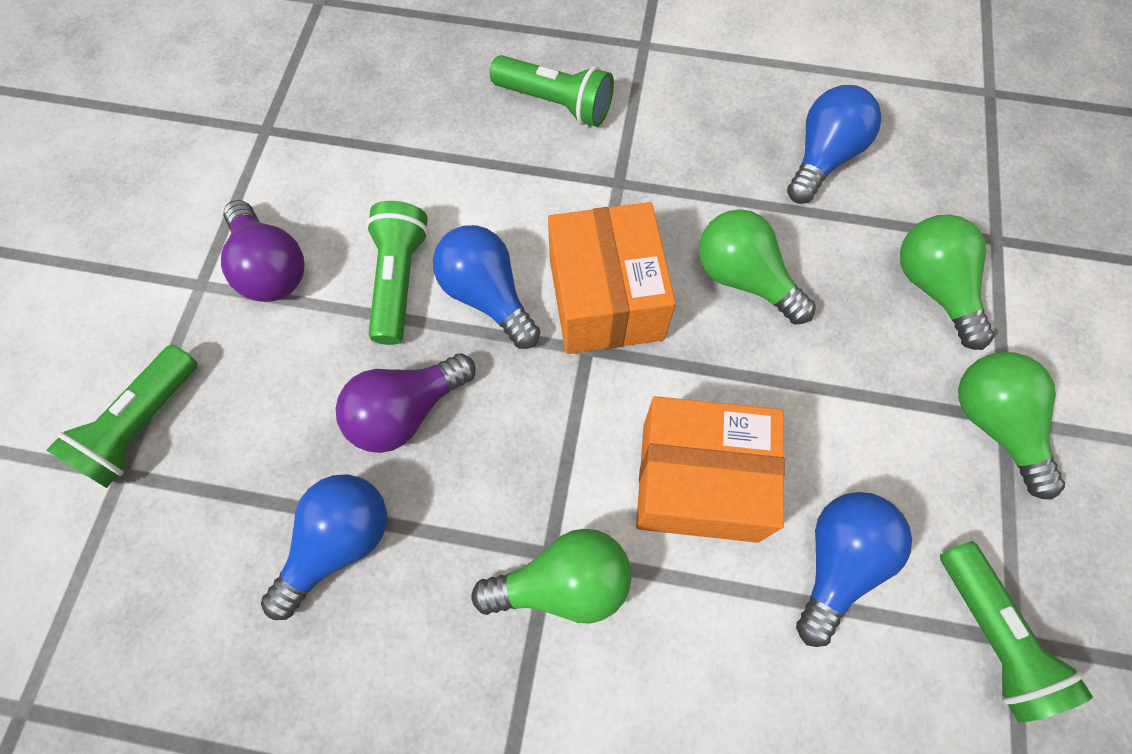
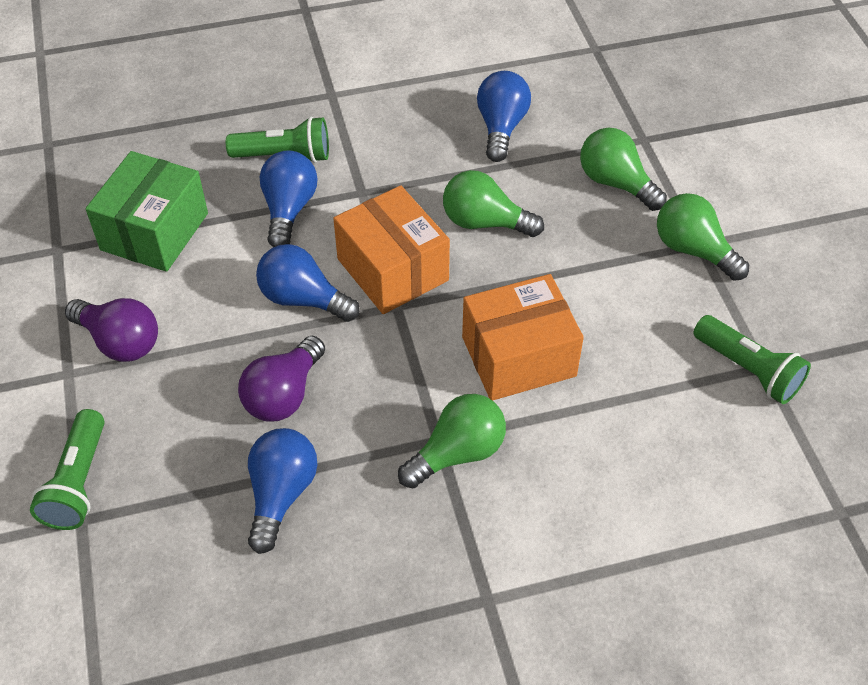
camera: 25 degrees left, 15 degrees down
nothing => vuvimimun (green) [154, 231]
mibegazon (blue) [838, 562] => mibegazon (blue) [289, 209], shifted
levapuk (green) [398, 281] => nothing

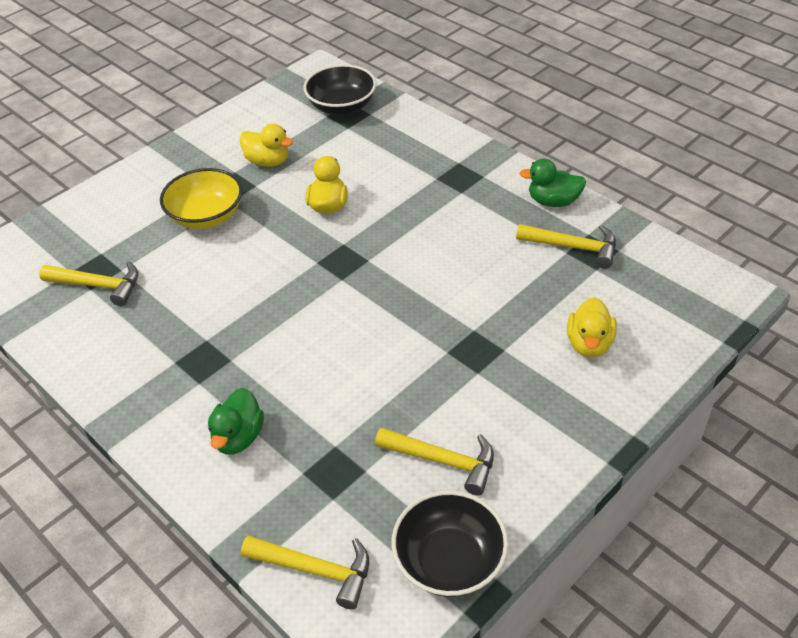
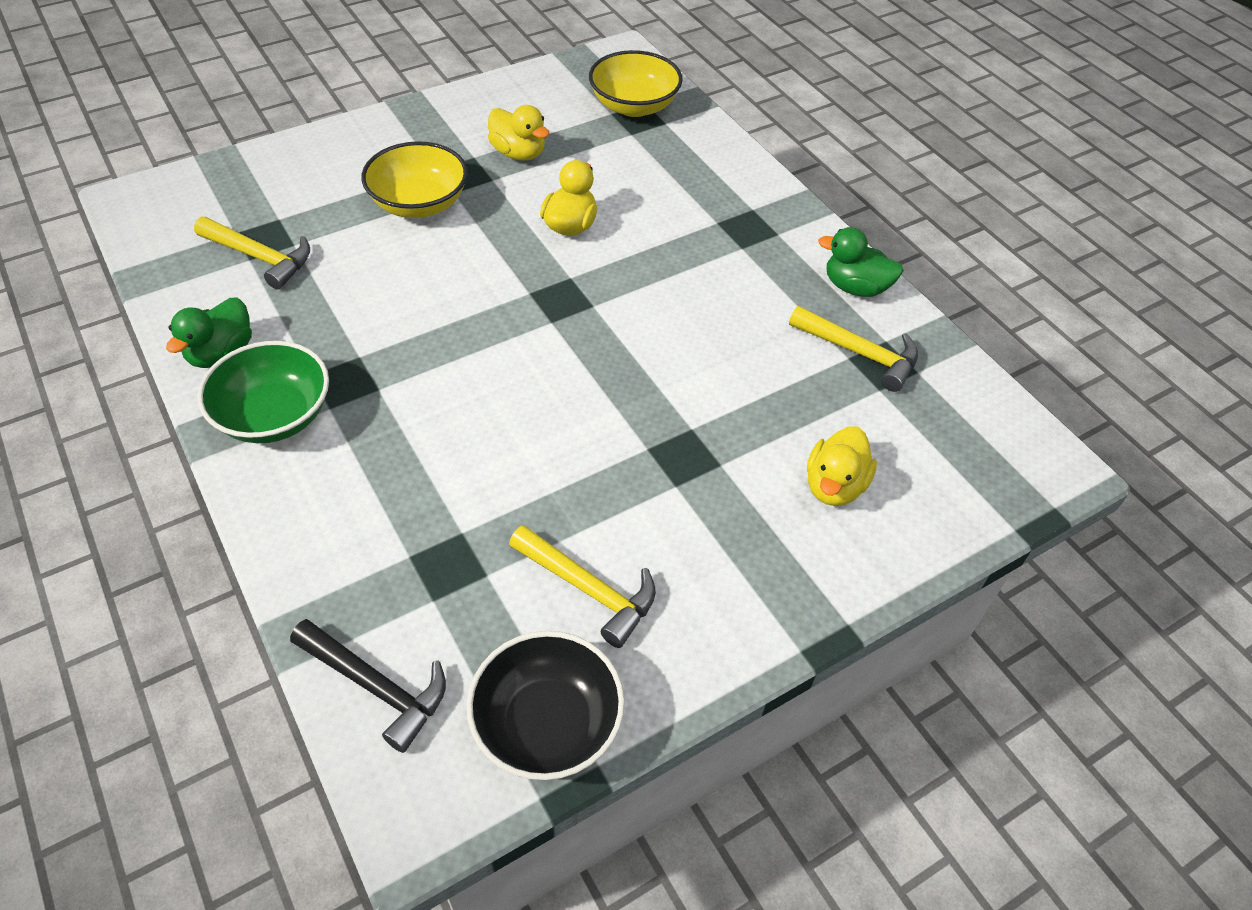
camera: 10 degrees right, 5 degrees up
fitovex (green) [238, 437] => fitovex (green) [221, 353], shifted
nothing => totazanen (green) [274, 416]
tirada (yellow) [315, 570] => tirada (black) [376, 687]
totazanen (black) [342, 106] => totazanen (yellow) [634, 106]

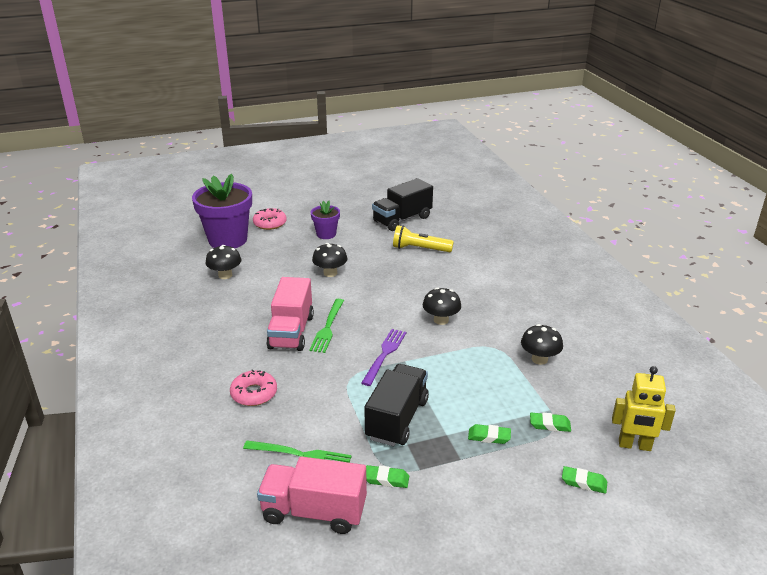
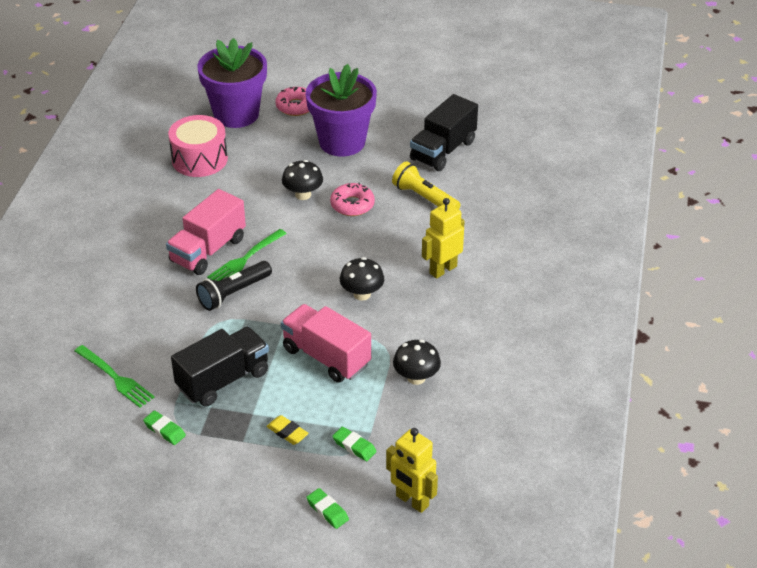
camera: 30 degrees right, 10 degrees up
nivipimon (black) [225, 275] => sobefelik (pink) [199, 159]
nothing => levapuk (black) [233, 293]
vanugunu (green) [489, 437] => vanugunu (yellow) [287, 432]
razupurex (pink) [314, 511] => razupurex (pink) [326, 357], shifted
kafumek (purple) [326, 234] => kafumek (purple) [342, 142], x1.94
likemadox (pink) [254, 393] => likemadox (pink) [352, 205], shifted
razupurex (black) [402, 219] => razupurex (black) [443, 150], 45 degrees counterclockwise
nothing => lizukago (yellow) [443, 269]
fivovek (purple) [384, 354] => nothing

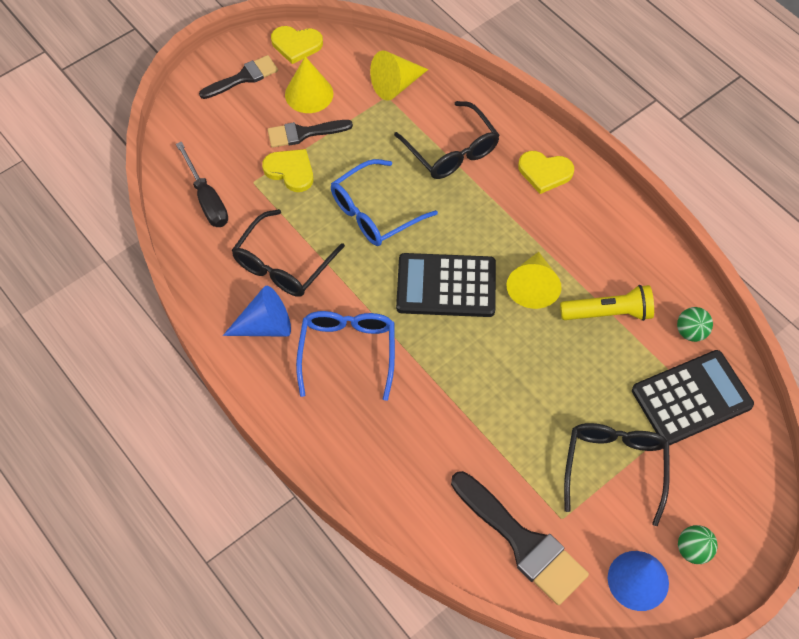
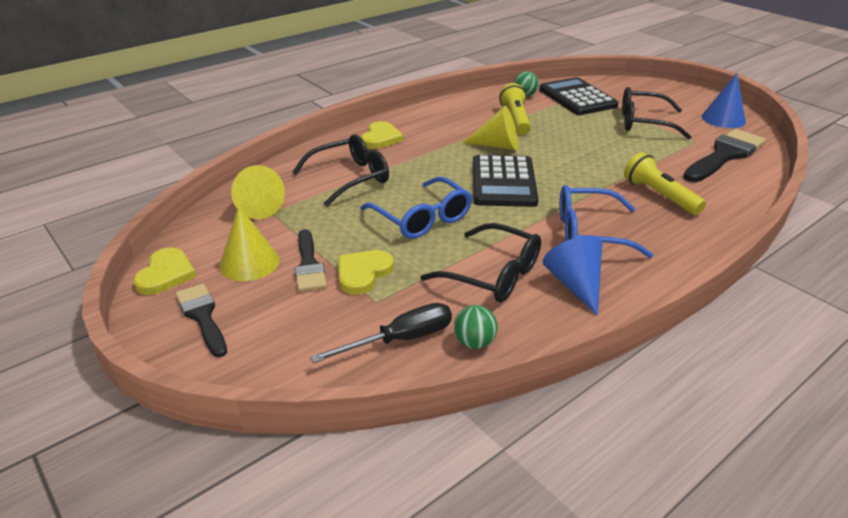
camera: 90 degrees left, 25 degrees down
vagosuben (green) [693, 550] => vagosuben (green) [474, 342], shifted
nothing => levapuk (yellow) [659, 196]

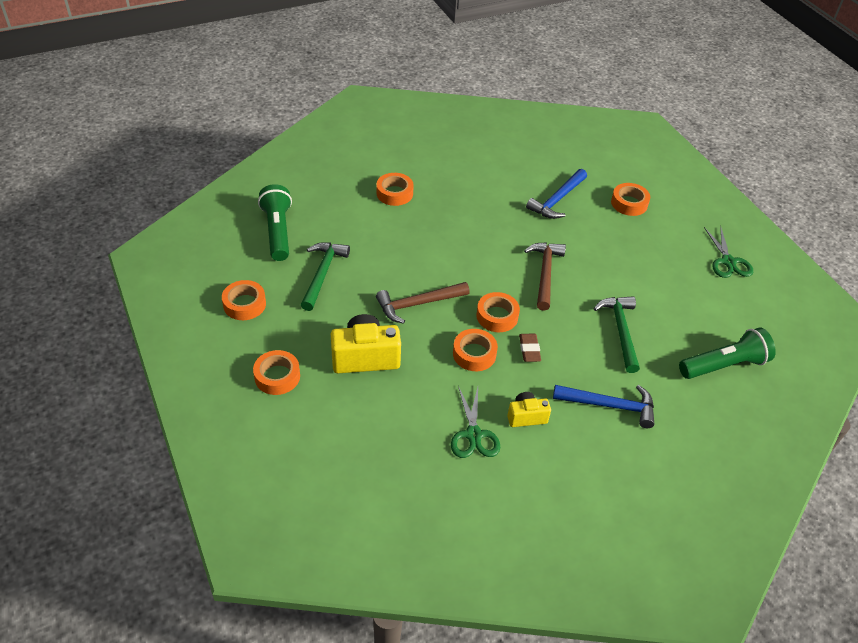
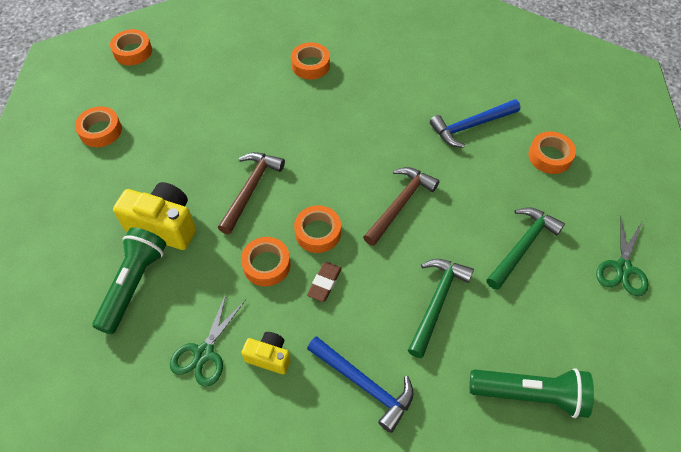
camera: 30 degrees right, 10 degrees up
levapuk (green) [278, 231] => levapuk (green) [133, 284], shifted
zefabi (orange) [277, 376] => zefabi (orange) [133, 51], shifted
tirada (brown) [418, 304] => tirada (brown) [251, 189], 105 degrees clockwise
tirada (green) [322, 274] => tirada (green) [522, 246], shifted

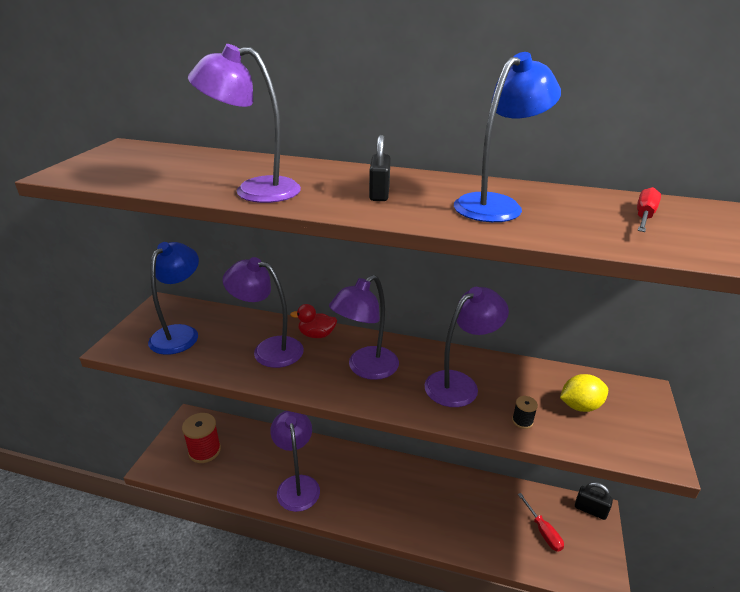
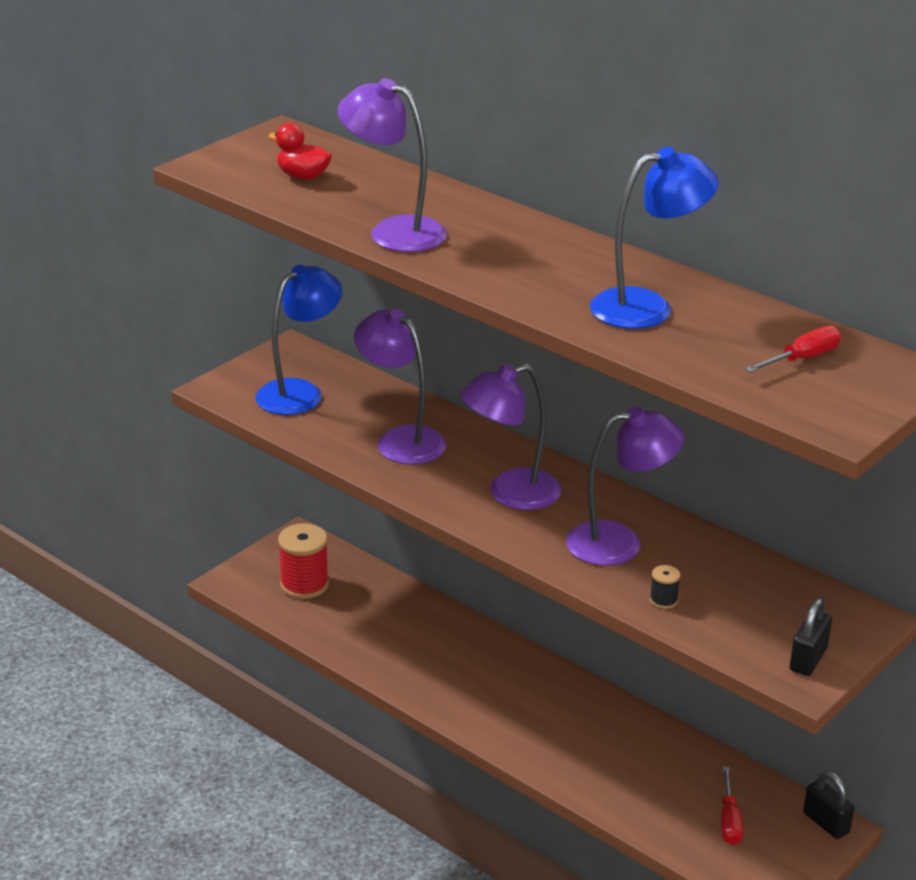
camera: 25 degrees right, 0 degrees up
fitovex (red) [316, 335] => fitovex (red) [303, 176], shifted
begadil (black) [379, 193] => begadil (black) [808, 659], shifted
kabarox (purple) [297, 485] => nothing
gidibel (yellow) [580, 406] => nothing

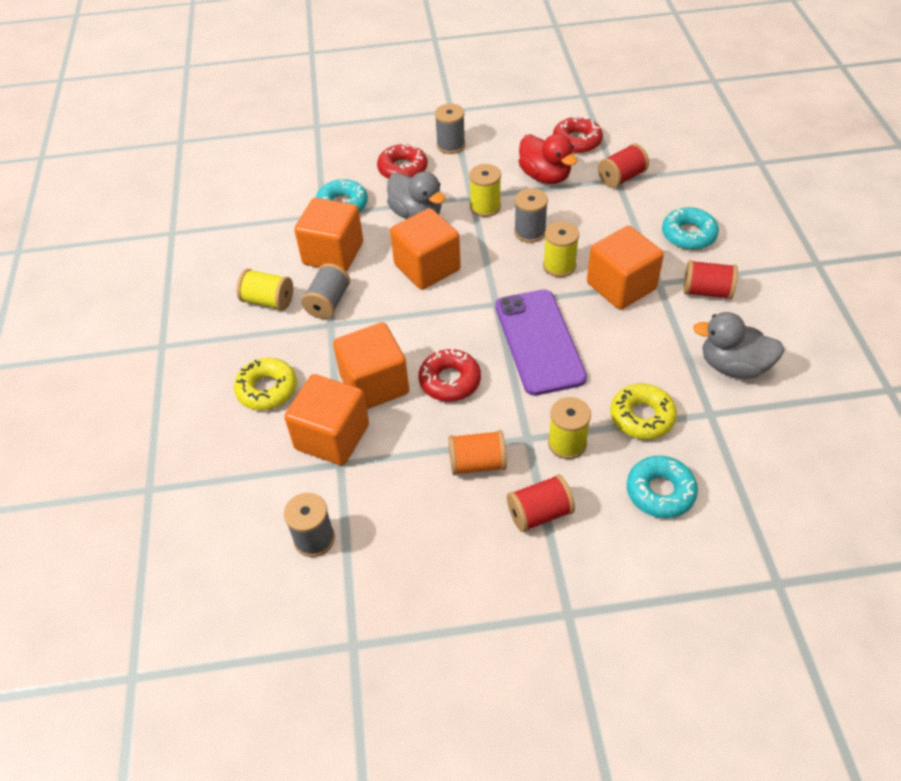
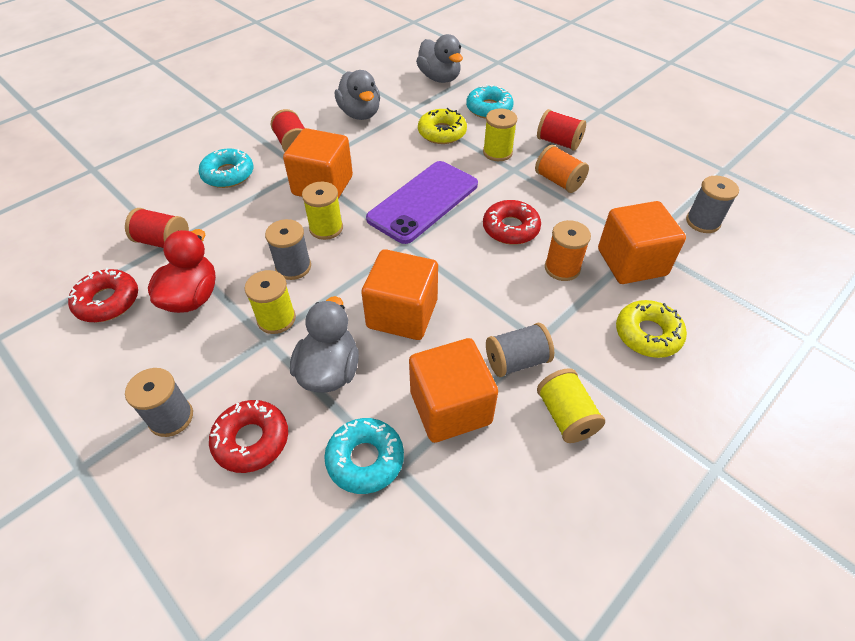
camera: 130 degrees left, 0 degrees up
nothing => fitovex (grey) [439, 78]
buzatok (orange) [374, 384] => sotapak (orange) [562, 268]

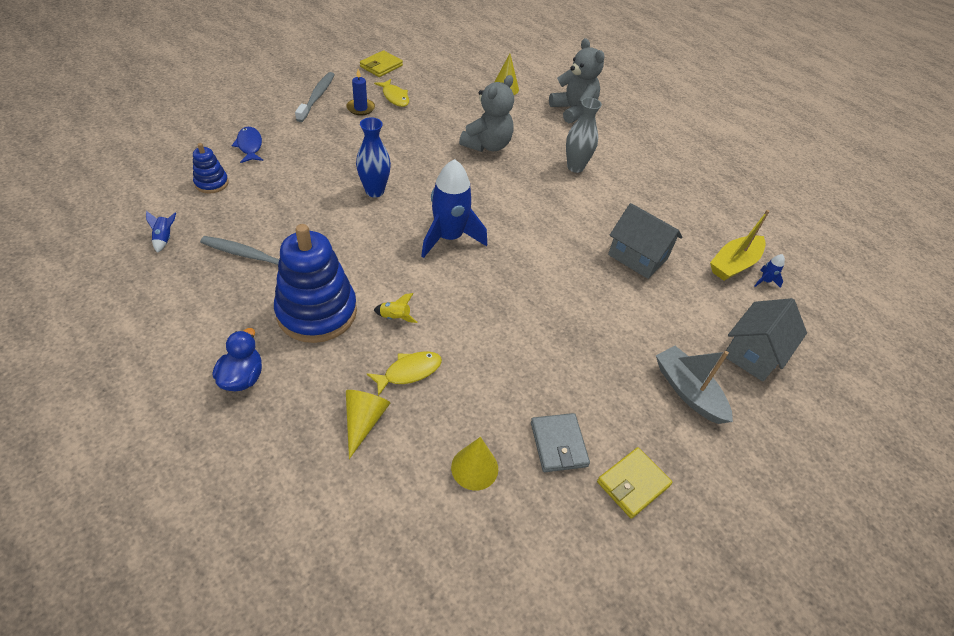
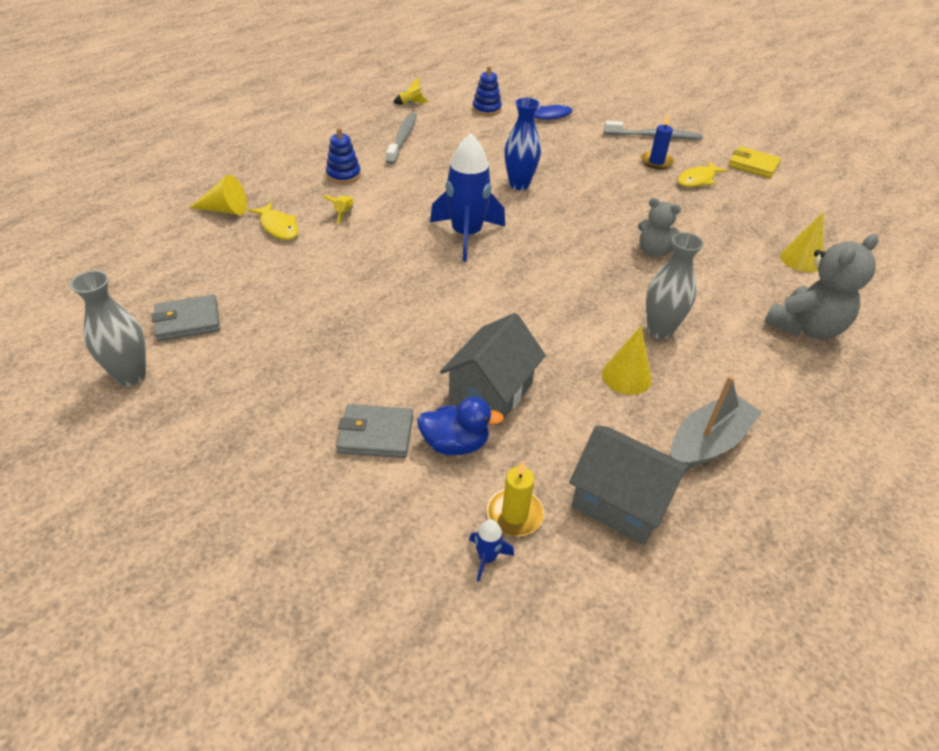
camera: 85 degrees right, 5 degrees down
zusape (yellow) [633, 484] => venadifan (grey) [131, 376]
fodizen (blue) [317, 312] => fodizen (blue) [343, 175], x0.48
nothing => zusape (grey) [376, 434]
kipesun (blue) [164, 238] => kipesun (yellow) [411, 103]
fitovex (blue) [242, 377] => fitovex (blue) [455, 444], shifted
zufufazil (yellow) [734, 264] => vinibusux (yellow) [514, 514]
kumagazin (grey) [753, 353] => kumagazin (grey) [620, 502], shifted
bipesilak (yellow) [474, 468] => bipesilak (yellow) [626, 376], shifted
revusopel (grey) [487, 145] => revusopel (grey) [653, 251], x0.62
zufufazil (grey) [688, 391] => zufufazil (grey) [707, 442], shifted

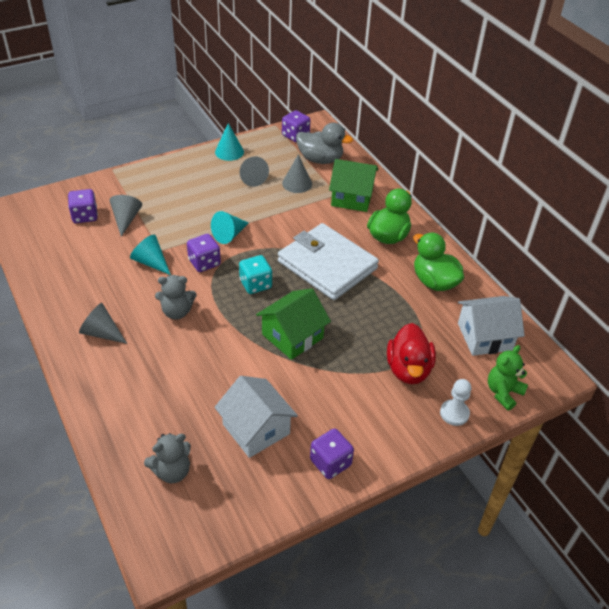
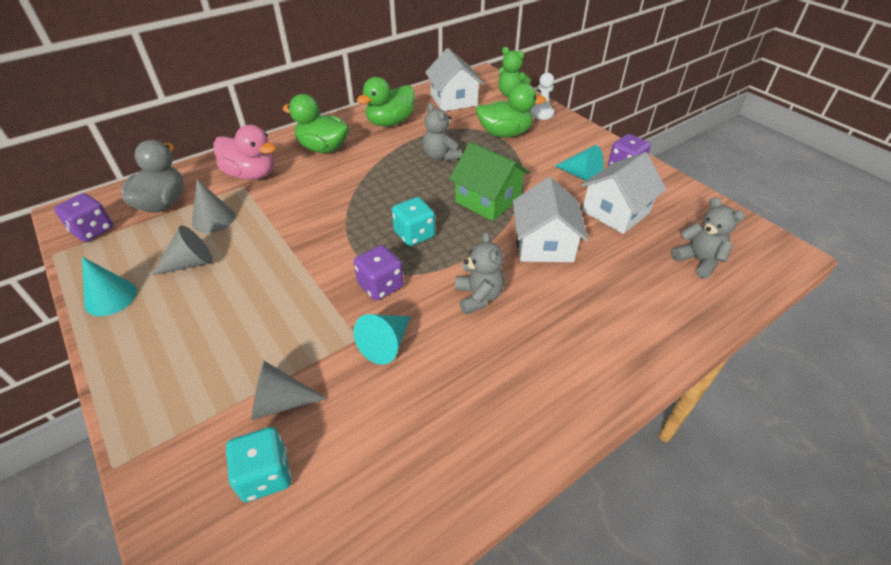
camera: 95 degrees left, 0 degrees up
kumagazin (green) [352, 197] => fitovex (pink) [251, 174]
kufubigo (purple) [85, 216] => kufubigo (turquoise) [265, 475]
nothing => revusopel (grey) [440, 156]
fitovex (red) [408, 369] => fitovex (green) [505, 134]
nothing => kumagazin (white) [544, 244]
bipesilak (turquoise) [229, 235] => bipesilak (turquoise) [581, 176], shifted
bipesilak (grey) [102, 333] => nothing
zusape (white) [327, 265] => nothing

